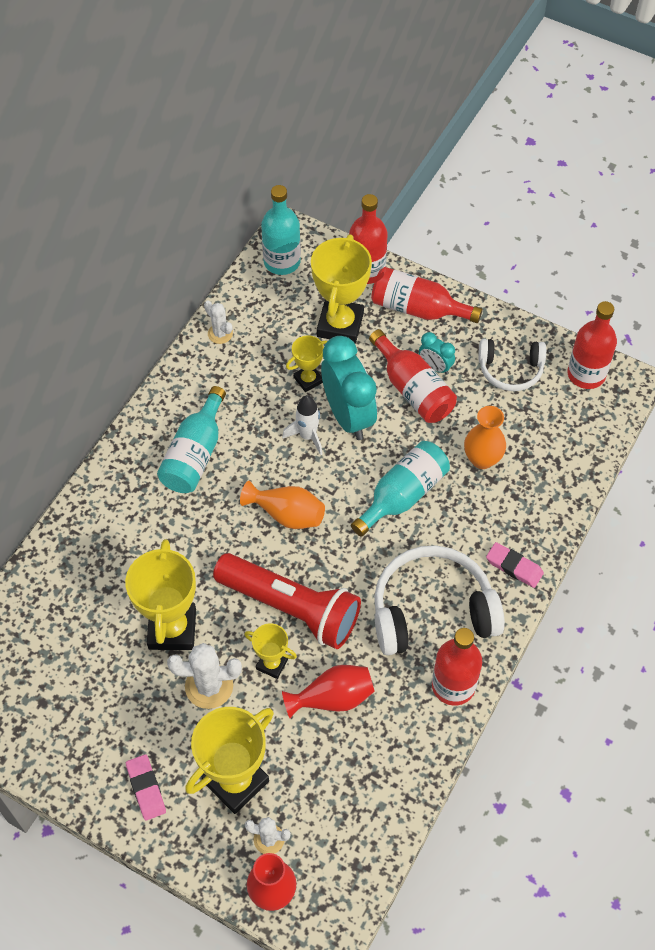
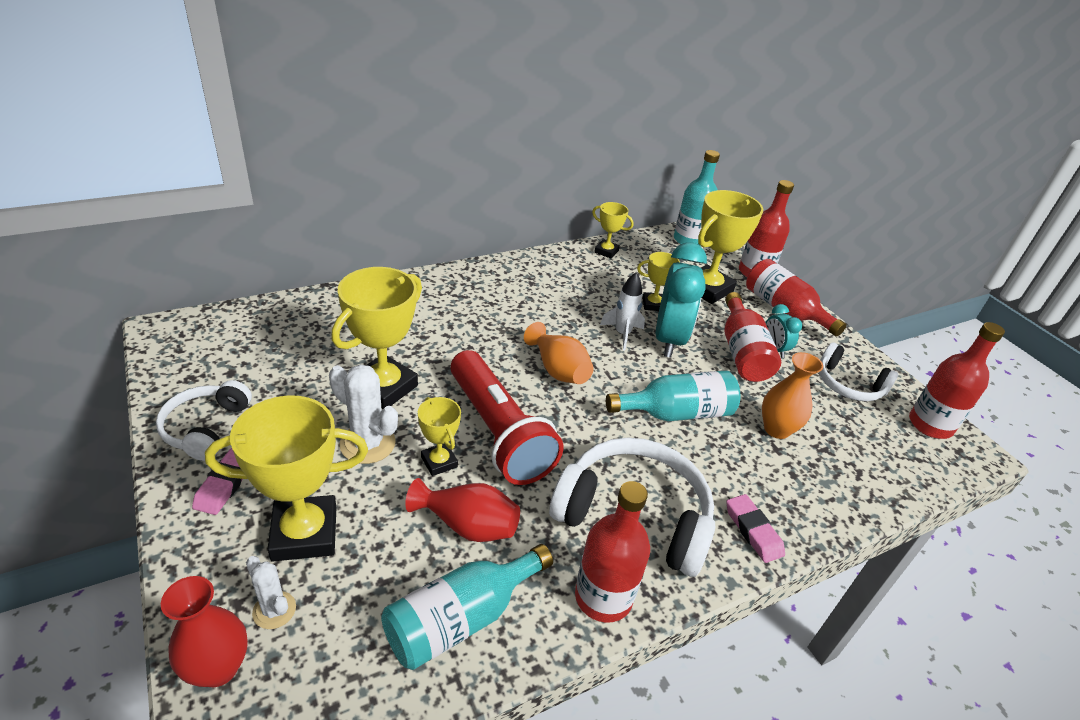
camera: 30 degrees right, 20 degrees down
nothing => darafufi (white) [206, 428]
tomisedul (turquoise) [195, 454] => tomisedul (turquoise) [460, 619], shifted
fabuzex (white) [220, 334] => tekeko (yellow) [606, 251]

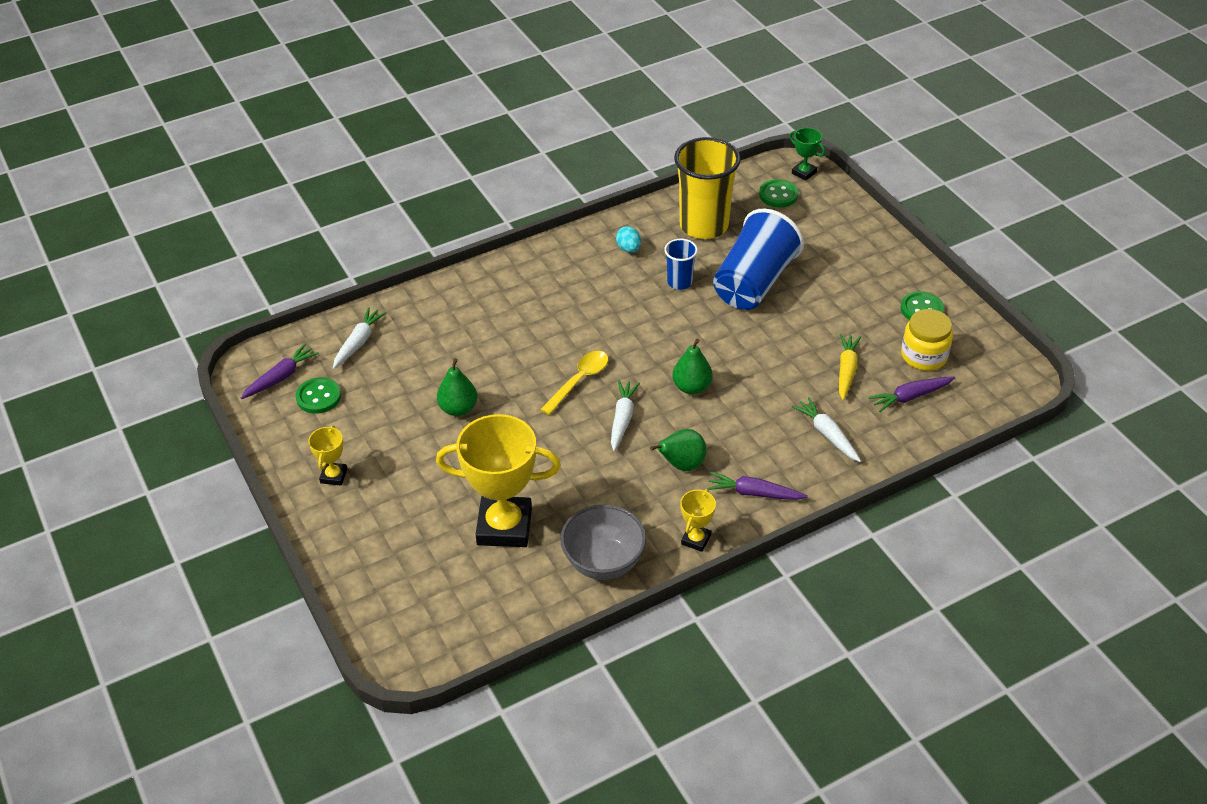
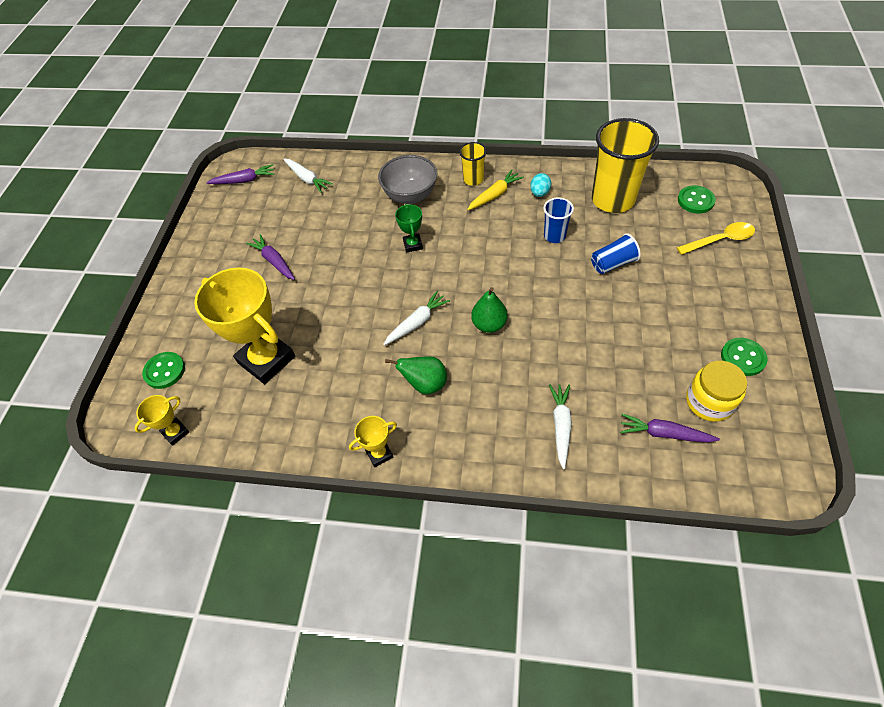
camera: 40 degrees right, 10 degrees up
tekeko (yellow) [333, 476] => tekeko (yellow) [175, 432], shifted
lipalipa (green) [318, 397] => lipalipa (green) [165, 371], shifted
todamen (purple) [754, 493] => todamen (purple) [274, 261], shifted
todamen (white) [358, 342] => todamen (white) [307, 179], 75 degrees clockwise
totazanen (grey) [603, 562] => totazanen (grey) [410, 196], shifted
tekeko (green) [804, 173] => tekeko (green) [412, 245], shifted
nothing => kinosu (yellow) [473, 179]
todamen (yellow) [846, 370] => todamen (yellow) [495, 195], shifted
kinosu (blue) [754, 283] => kinosu (blue) [612, 263], x0.49
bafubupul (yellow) [579, 381] => bafubupul (yellow) [720, 240], shifted
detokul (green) [458, 408] => nothing

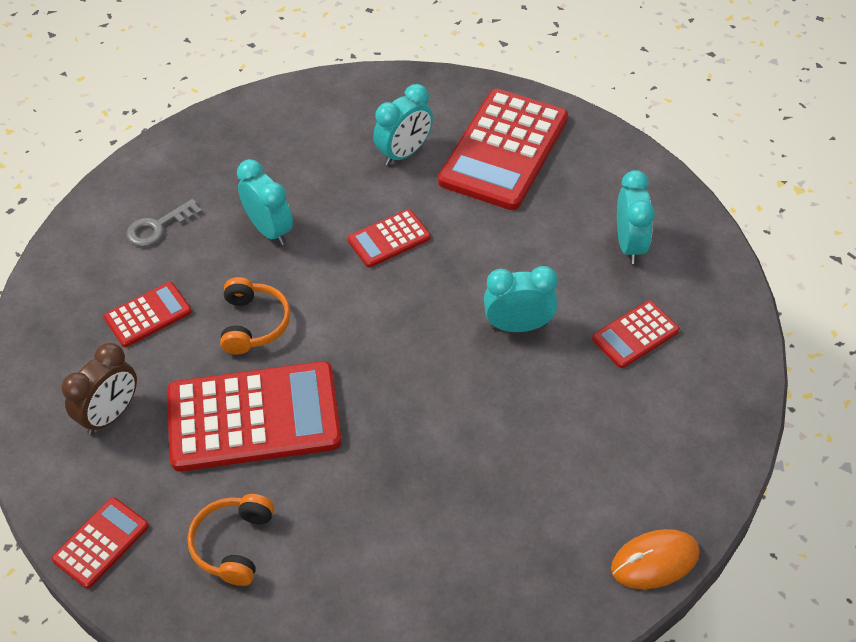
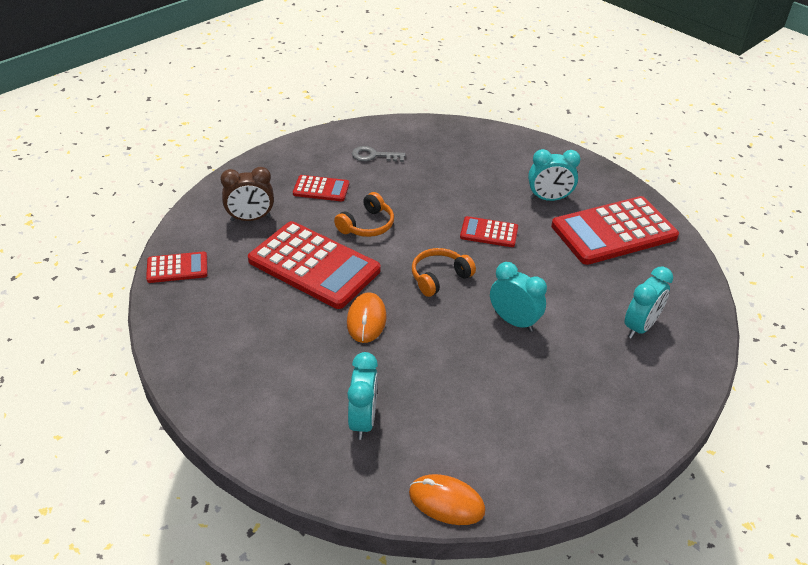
camera: 40 degrees right, 10 degrees down
nothing => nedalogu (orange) [366, 320]
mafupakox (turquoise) [269, 230] => mafupakox (turquoise) [363, 420], shifted
darafufi (orange) [233, 544] => darafufi (orange) [439, 277], shifted
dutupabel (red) [635, 335] => nothing

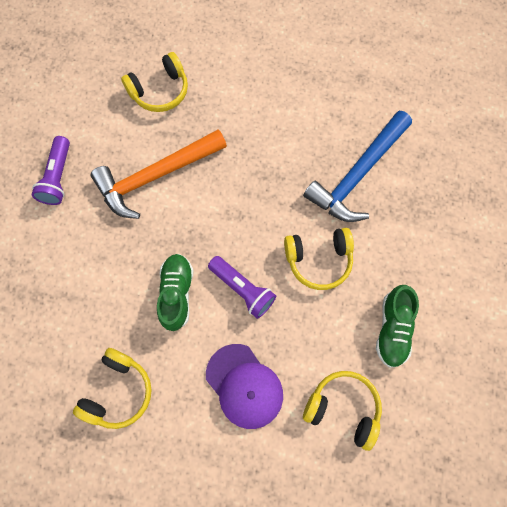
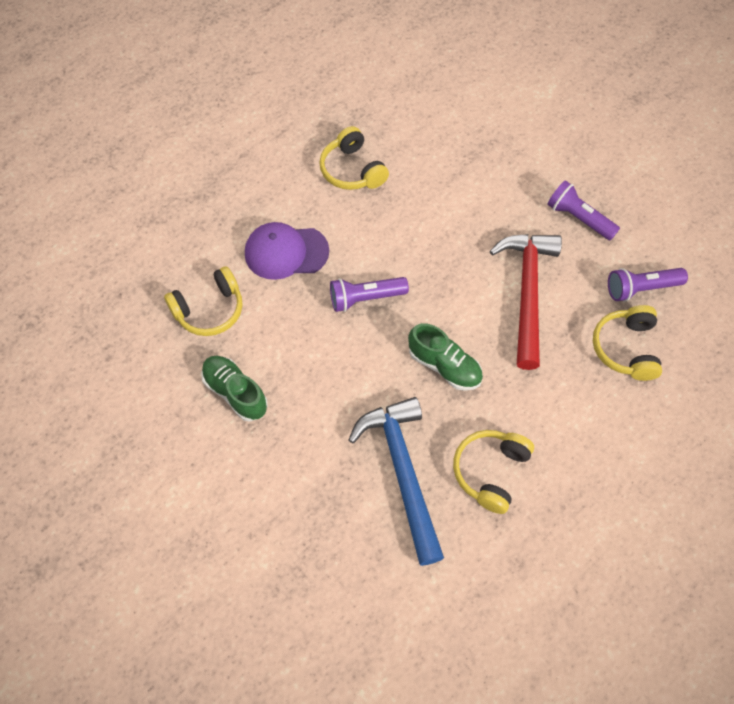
camera: 125 degrees right, 10 degrees down
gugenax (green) [177, 293] => gugenax (green) [444, 366], shifted
darafufi (yellow) [318, 260] => darafufi (yellow) [490, 471], shifted
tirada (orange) [156, 176] => tirada (red) [527, 293]
nothing => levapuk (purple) [640, 288]

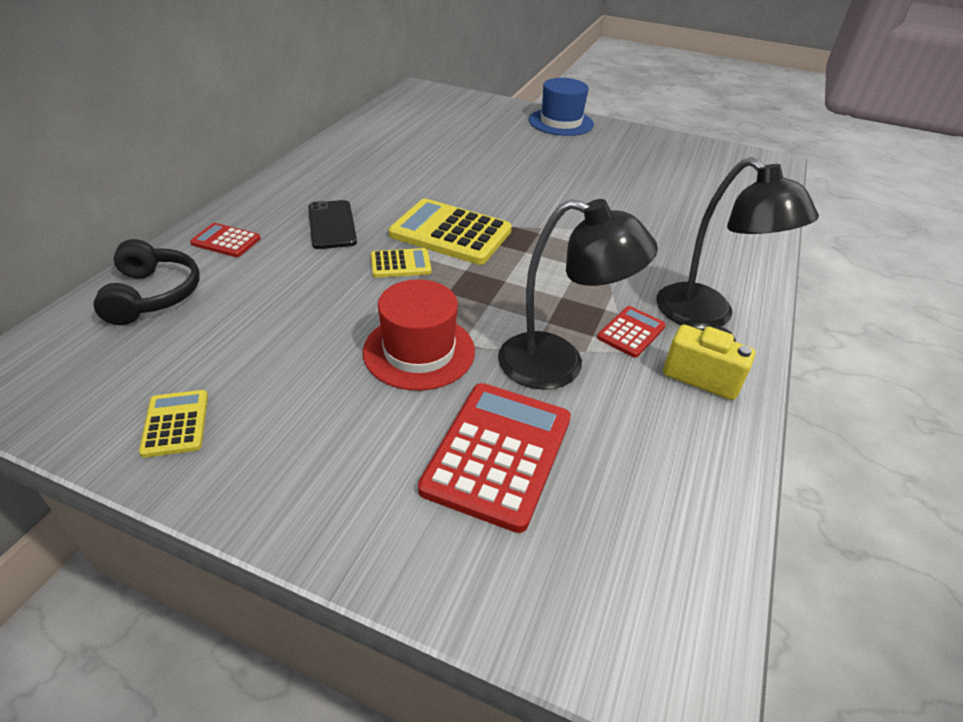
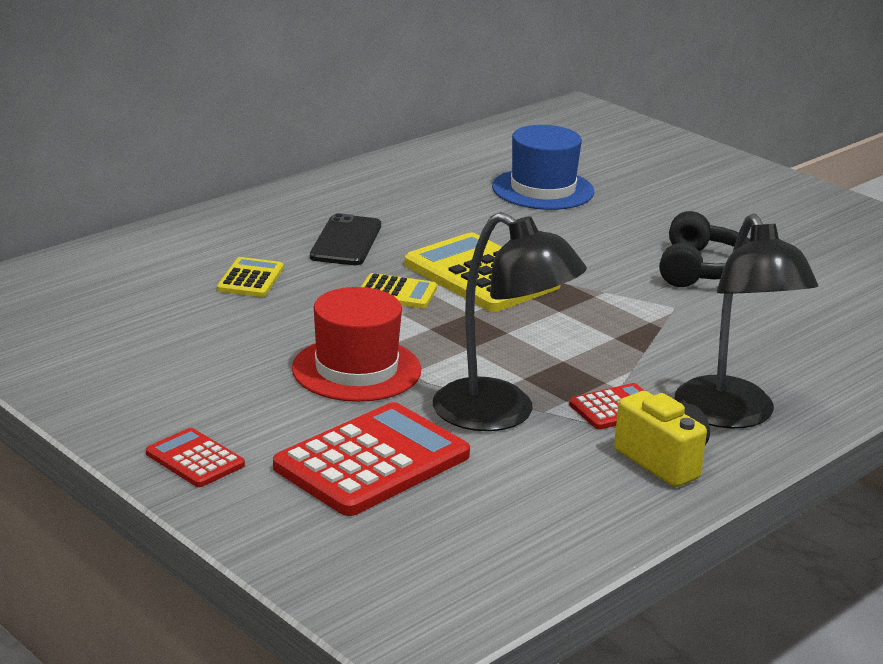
camera: 25 degrees right, 15 degrees down
dutupabel (red) [226, 241] => dutupabel (red) [195, 459], shifted
dutupabel (yellow) [176, 423] => dutupabel (yellow) [250, 279], shifted
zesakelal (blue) [561, 122] => zesakelal (blue) [543, 189], shifted
darafufi (black) [152, 295] => darafufi (black) [702, 269], shifted

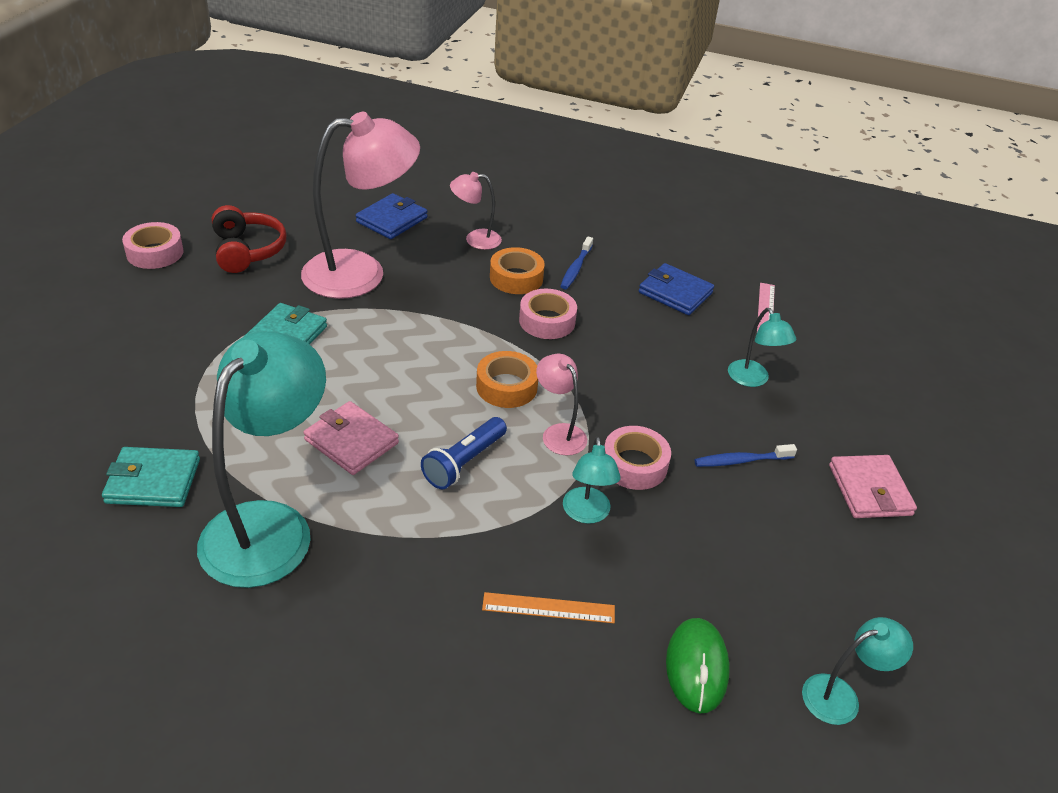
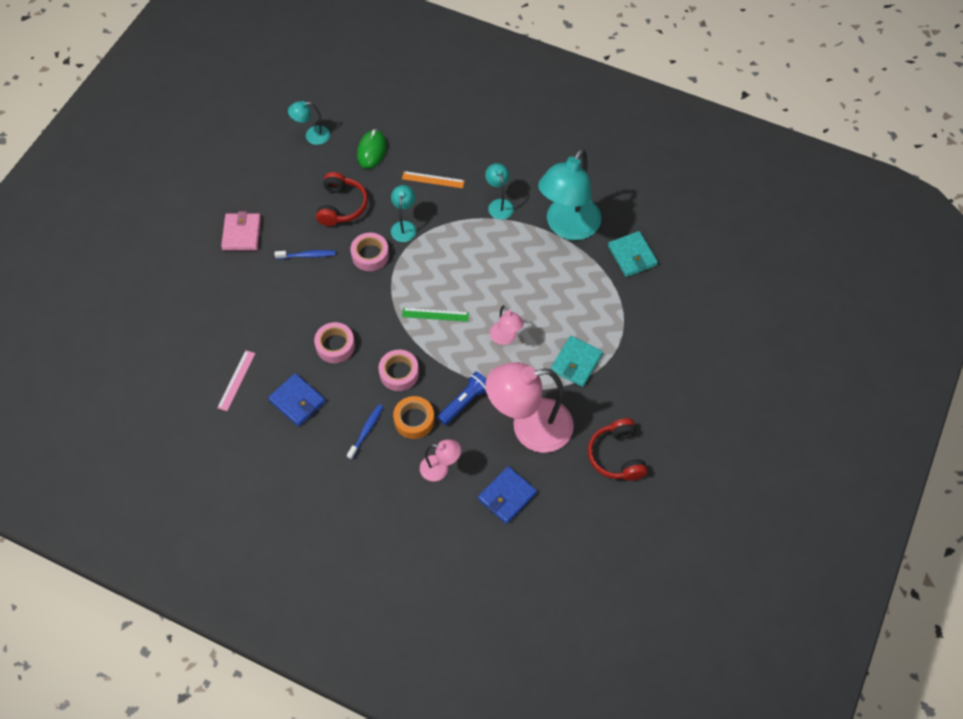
camera: 170 degrees left, 20 degrees up
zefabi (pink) [155, 253] => zefabi (pink) [335, 345], shifted
nothing => darafufi (red) [341, 206]
zefabi (orange) [506, 387] => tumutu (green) [435, 314]
levapuk (blue) [464, 462] => levapuk (blue) [465, 402], shifted
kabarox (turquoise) [752, 379] => kabarox (turquoise) [499, 204], shifted
kabarox (pink) [559, 433] => kabarox (pink) [505, 338], shifted
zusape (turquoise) [153, 481] => zusape (turquoise) [632, 256], 60 degrees clockwise
zusape (pink) [351, 441] => nothing

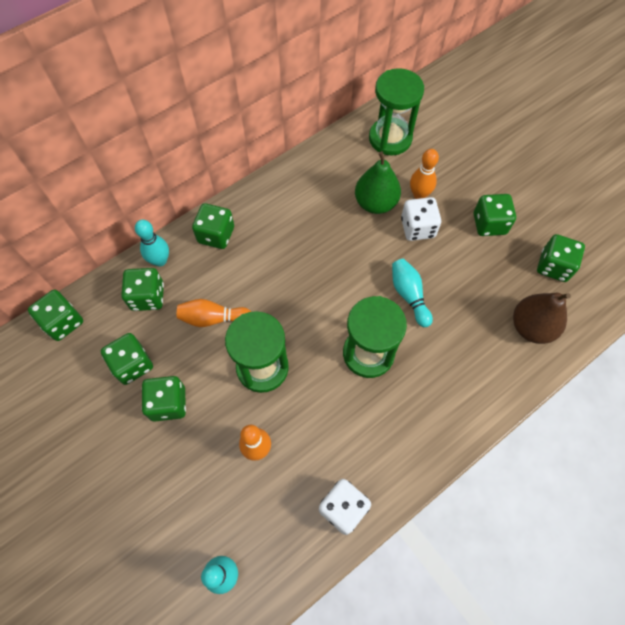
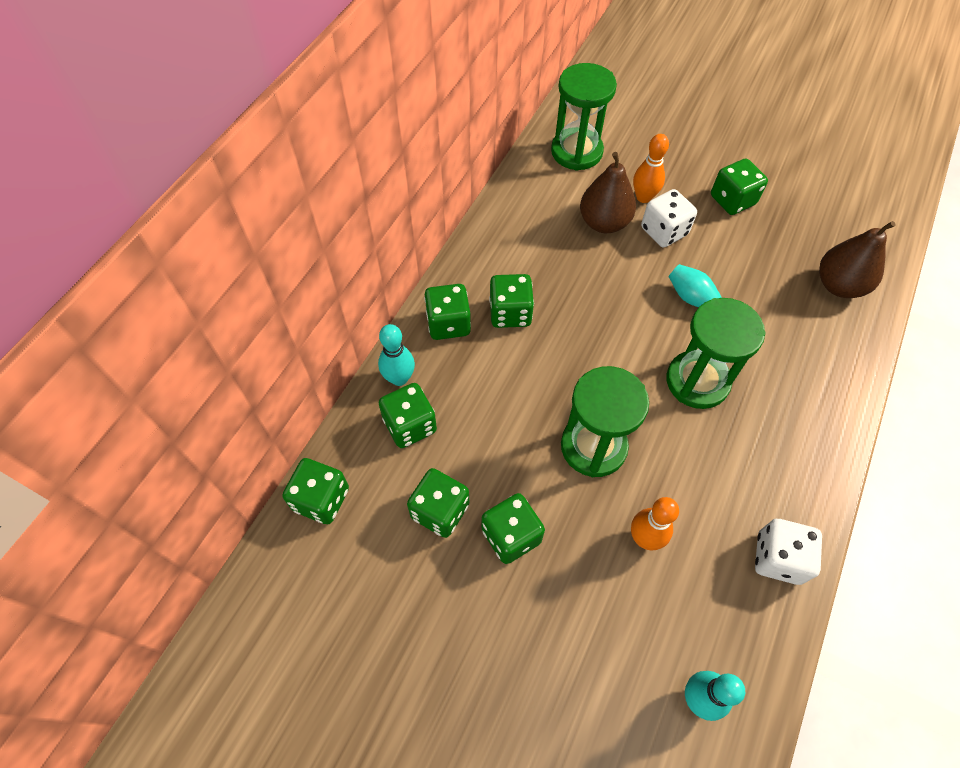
camera: 25 degrees left, 5 degrees down
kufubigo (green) [553, 266] => kufubigo (green) [510, 313], shifted
detokul (green) [375, 203] => detokul (brown) [604, 223]
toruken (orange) [213, 318] => nothing

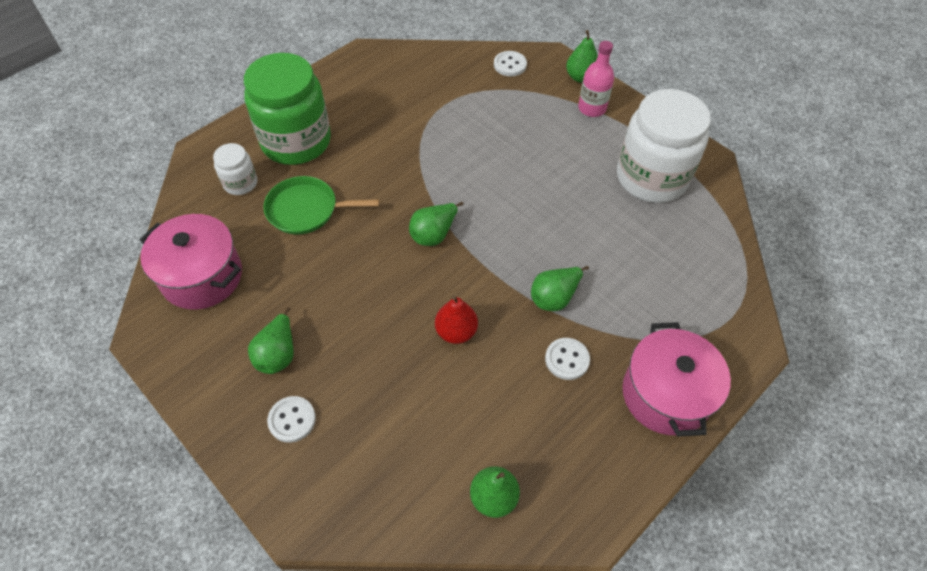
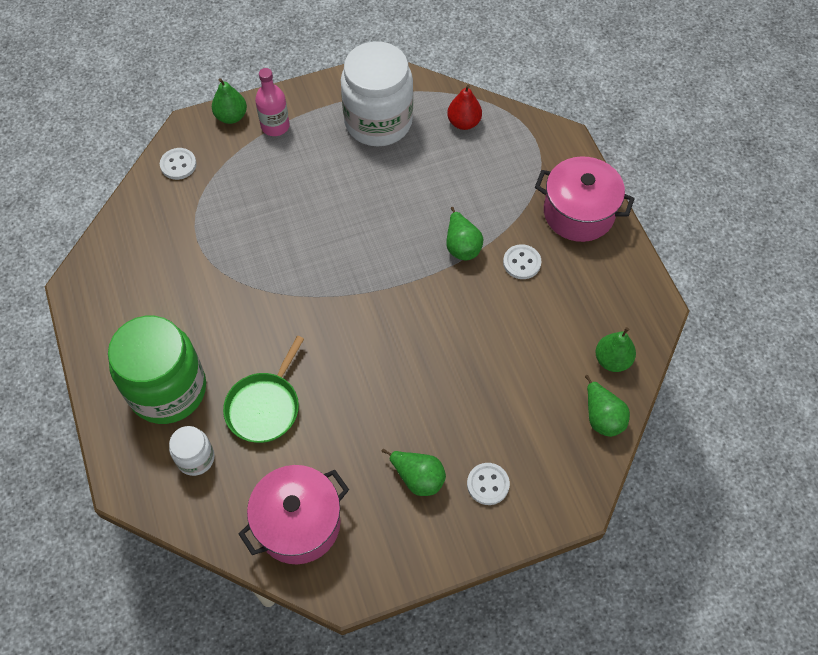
camera: 65 degrees left, 5 degrees up
detokul (red) [456, 332] => detokul (red) [463, 122], shifted
detokul (green) [434, 234] => detokul (green) [602, 417], shifted

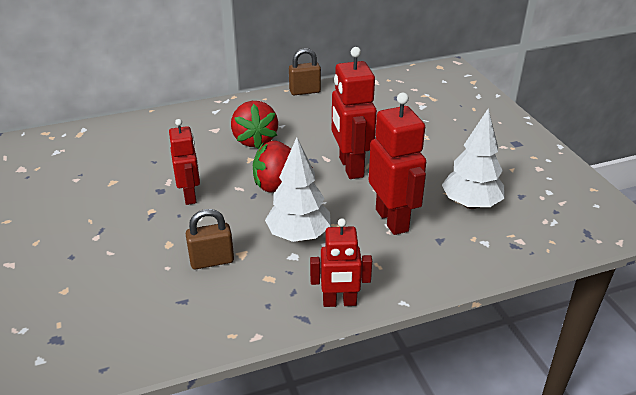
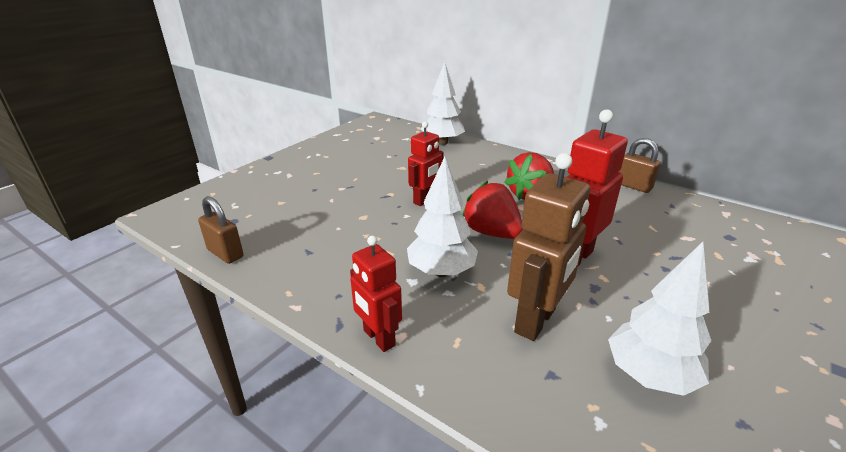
camera: 55 degrees right, 5 degrees down
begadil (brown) [212, 261] => begadil (brown) [225, 253], shifted
nothing => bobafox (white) [442, 142]
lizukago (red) [392, 220] => lizukago (brown) [536, 321]

